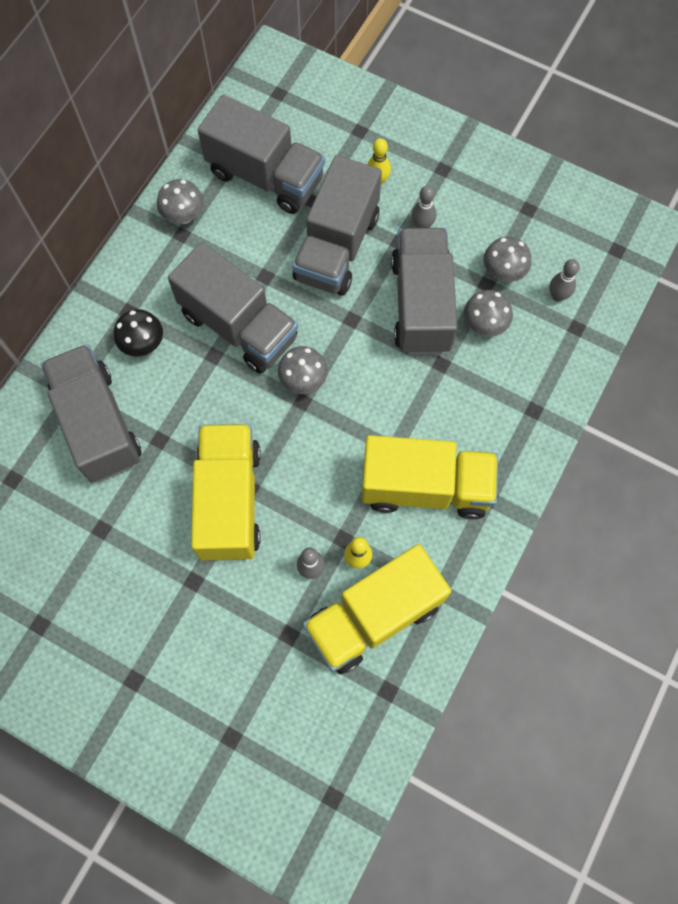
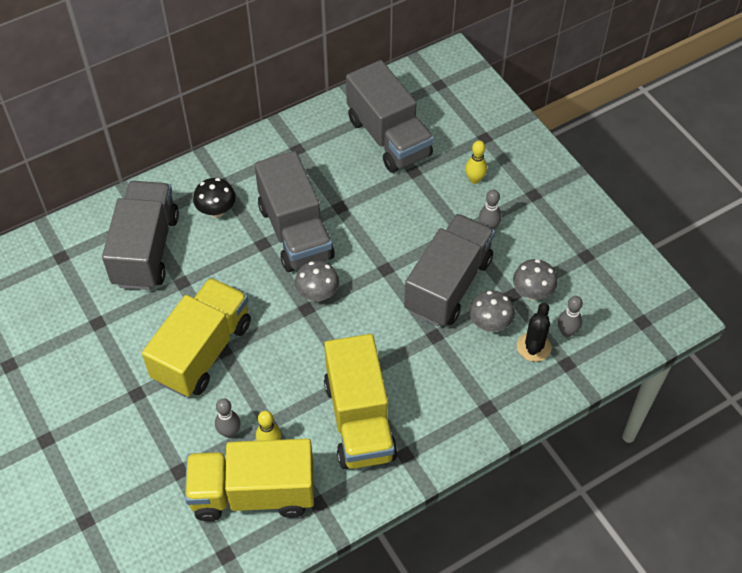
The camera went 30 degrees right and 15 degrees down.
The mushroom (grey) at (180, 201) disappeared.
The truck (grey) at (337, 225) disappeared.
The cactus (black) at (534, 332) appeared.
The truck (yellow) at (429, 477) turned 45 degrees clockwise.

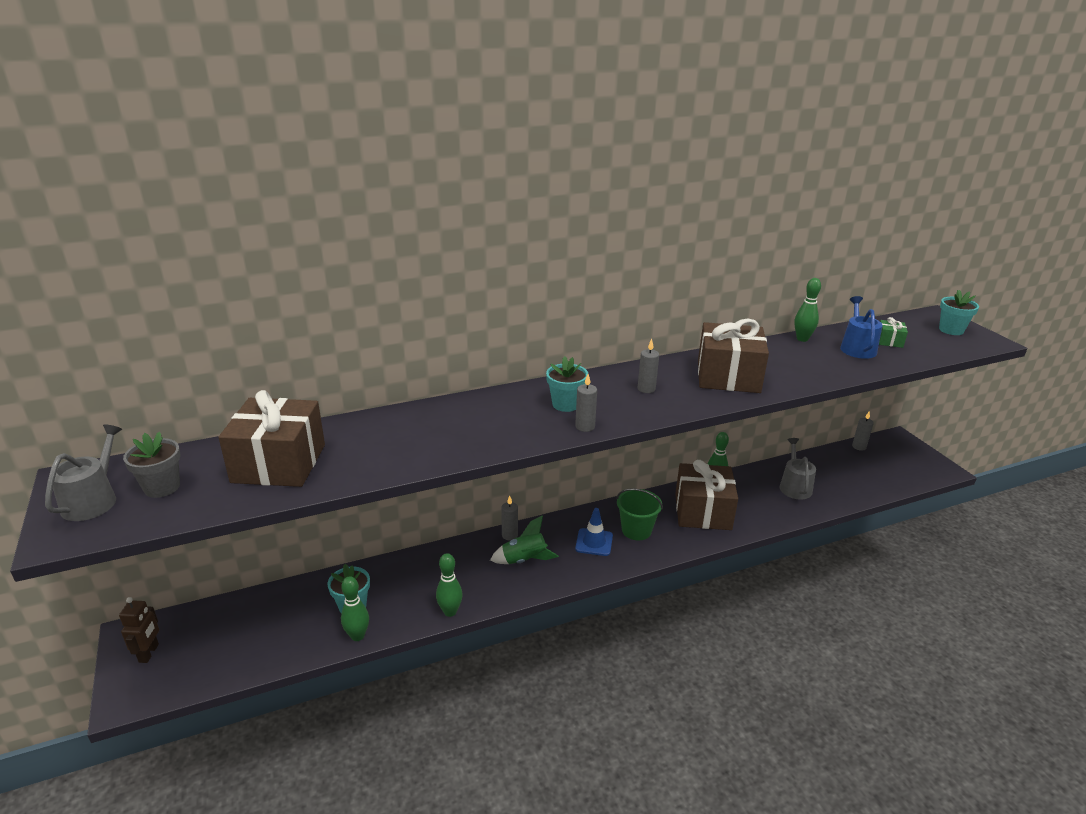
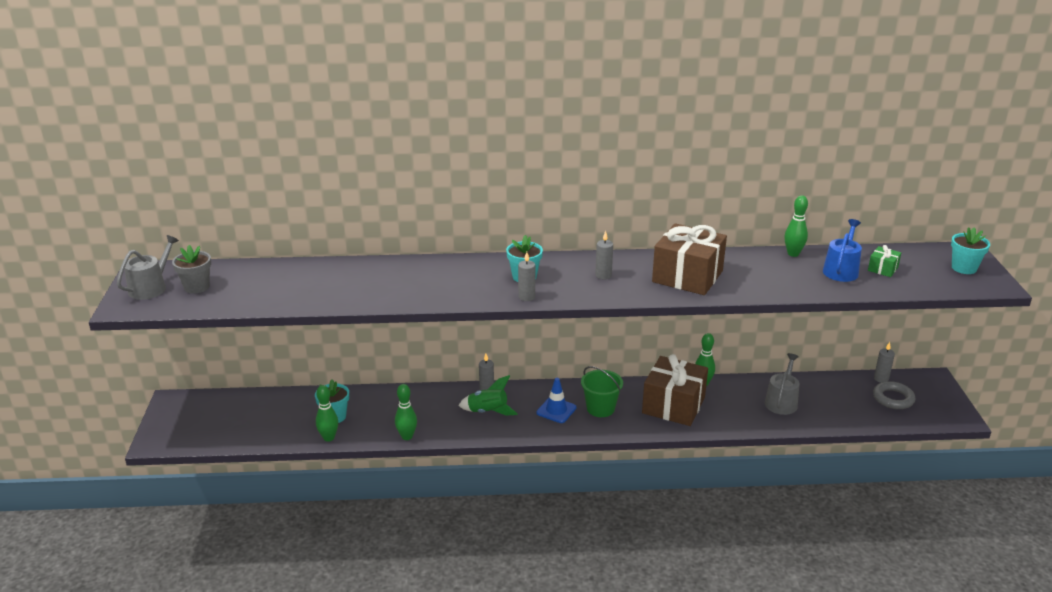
The camera went 20 degrees right and 0 degrees up.
The robot (brown) at (139, 630) disappeared.
The gift (brown) at (272, 438) disappeared.
The ring (grey) at (894, 395) appeared.

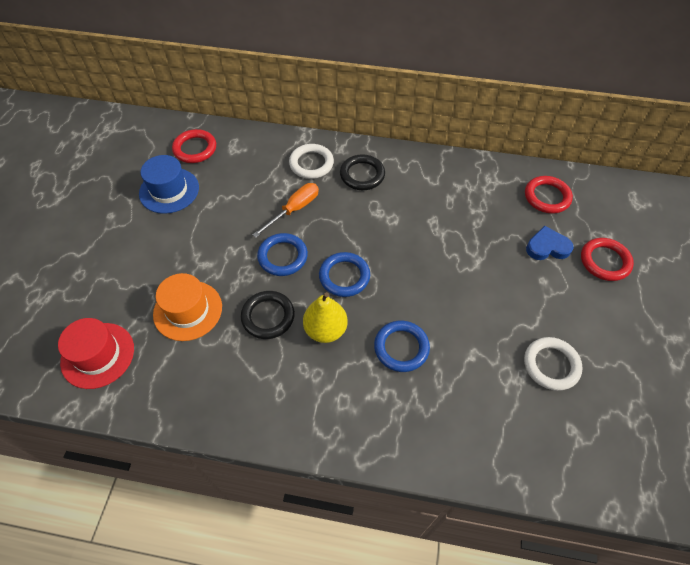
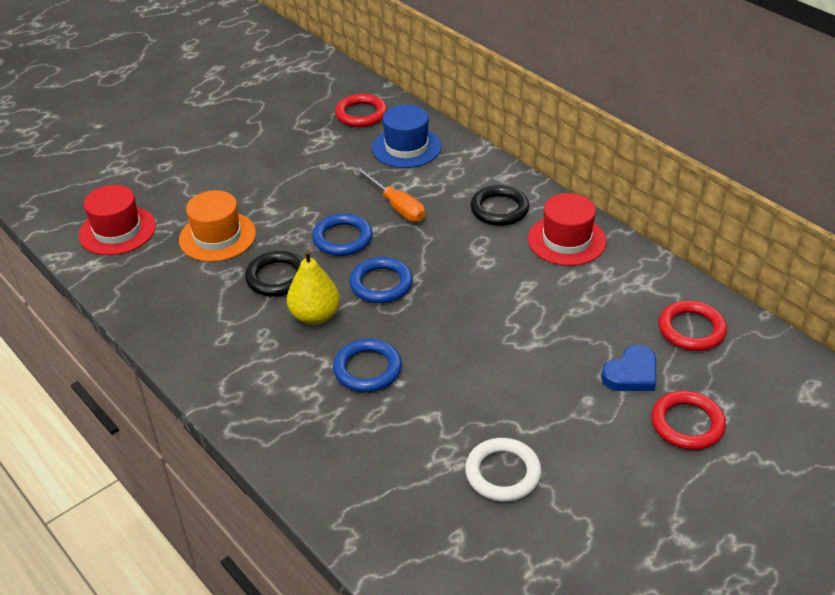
The camera went 40 degrees right and 15 degrees down.
The ring (white) at (311, 161) disappeared.
The hat (red) at (567, 229) appeared.
The hat (blue) moved from (169, 184) to (407, 136).
The screwdriver (orange) at (286, 210) turned 60 degrees clockwise.
The heart (blue) at (550, 243) turned 105 degrees clockwise.

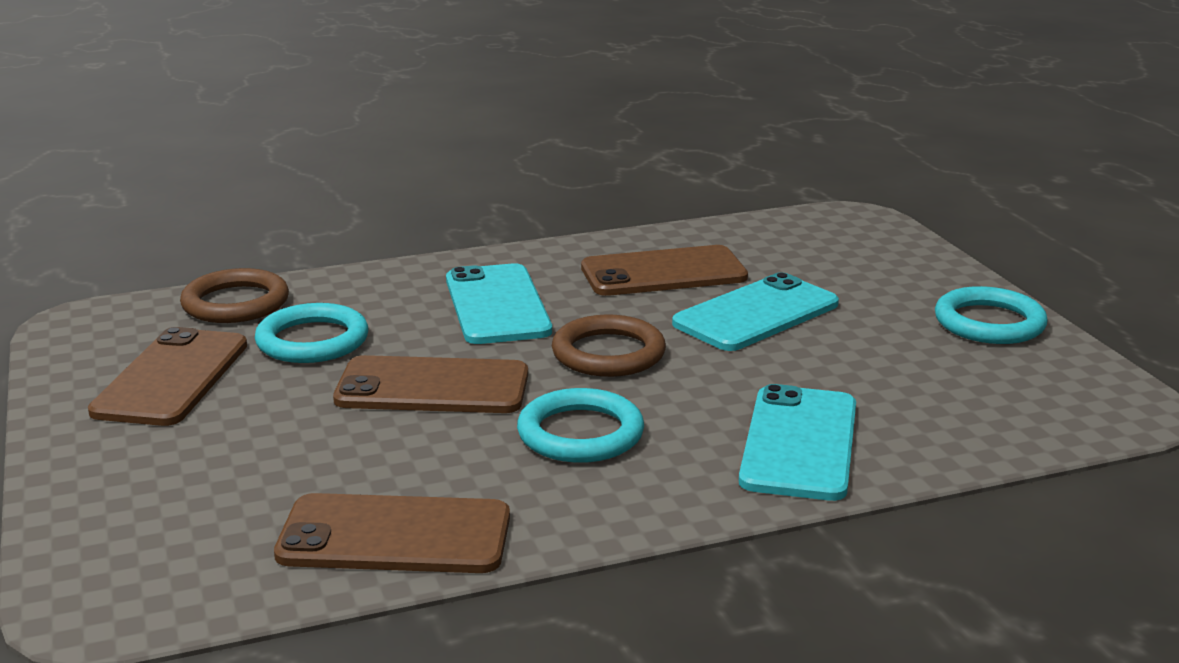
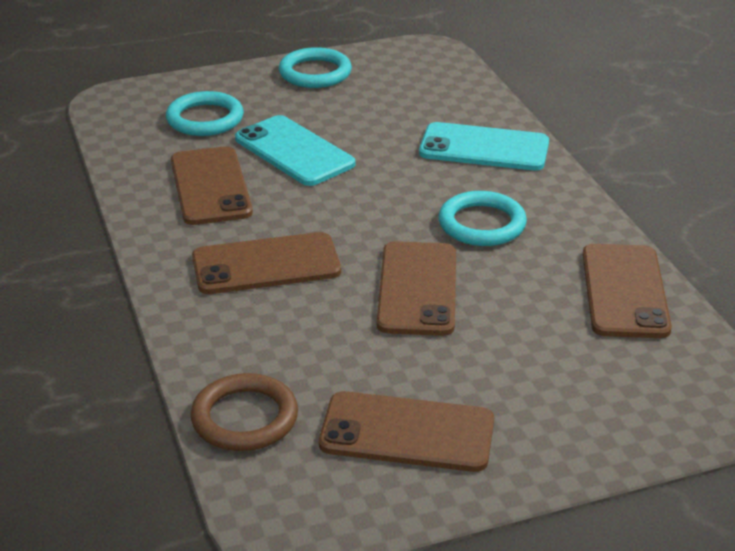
The camera went 90 degrees left and 10 degrees up.
The ring (brown) at (609, 345) disappeared.
The ring (turquoise) moved from (311, 333) to (205, 113).
The phone (turquoise) at (499, 303) became the phone (brown) at (266, 263).

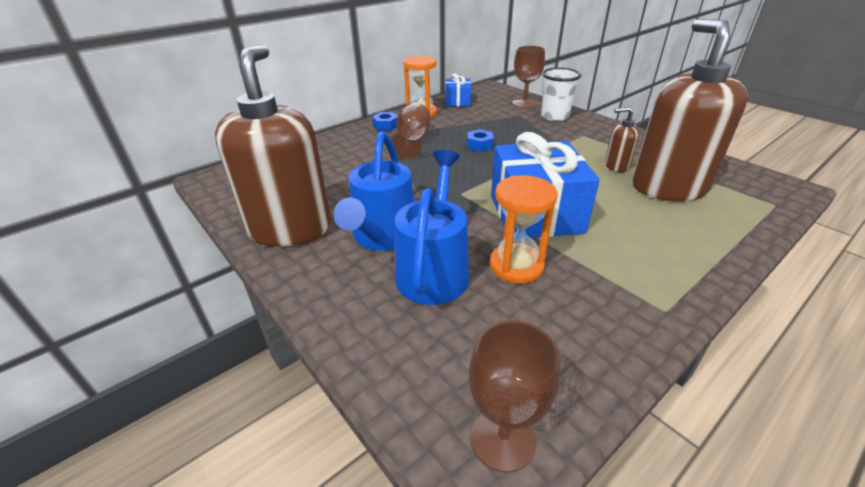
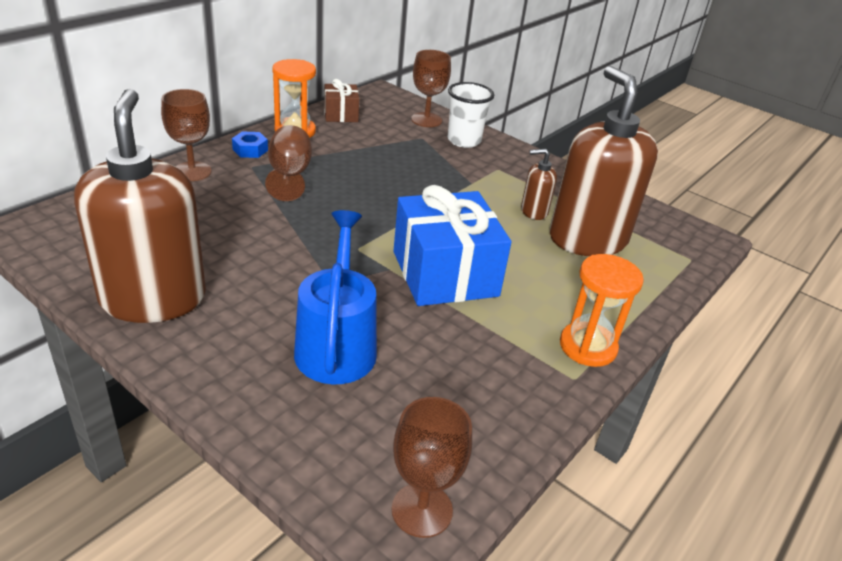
The camera went 15 degrees left and 0 degrees up.
The watering can (blue) at (374, 191) disappeared.
The nut (blue) at (480, 140) disappeared.
The goblet (brown) at (186, 135) appeared.
The hourglass (orange) moved from (524, 229) to (602, 310).
The gift (blue) at (458, 90) became the gift (brown) at (341, 100).

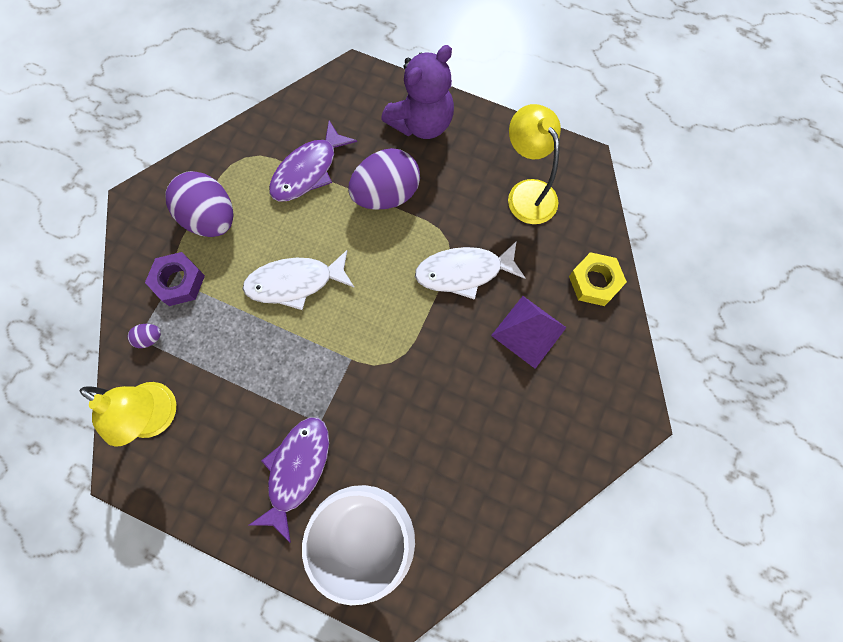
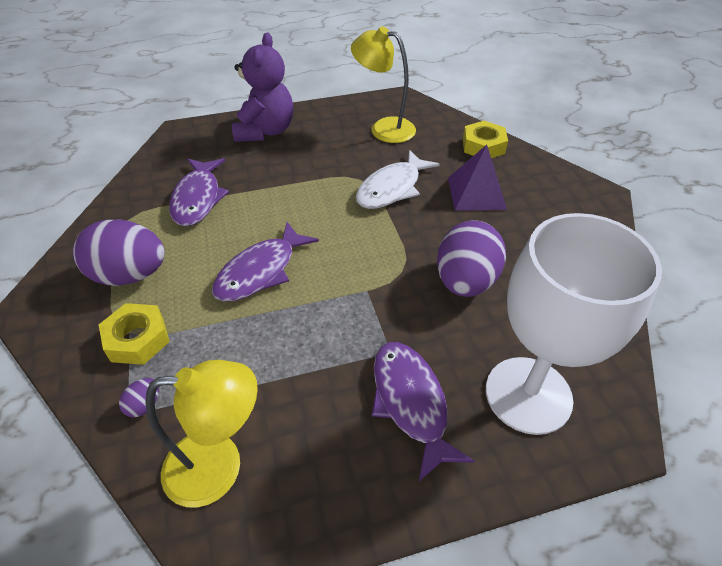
The camera went 40 degrees left and 25 degrees down.
The egg (purple) moved from (384, 179) to (471, 258).
The nut (purple) at (175, 279) became the nut (yellow) at (134, 334).
The fish (white) at (299, 280) became the fish (purple) at (265, 262).

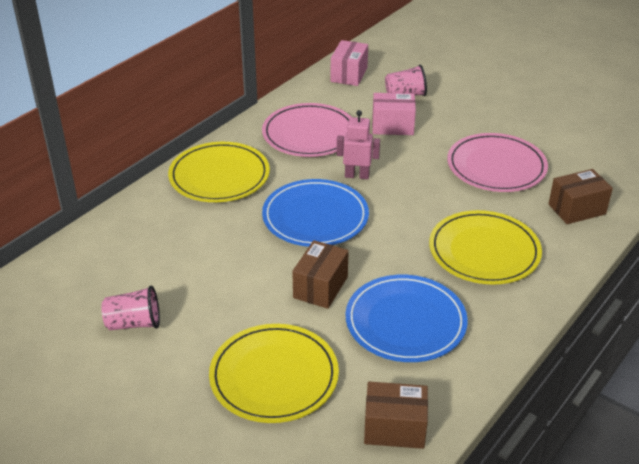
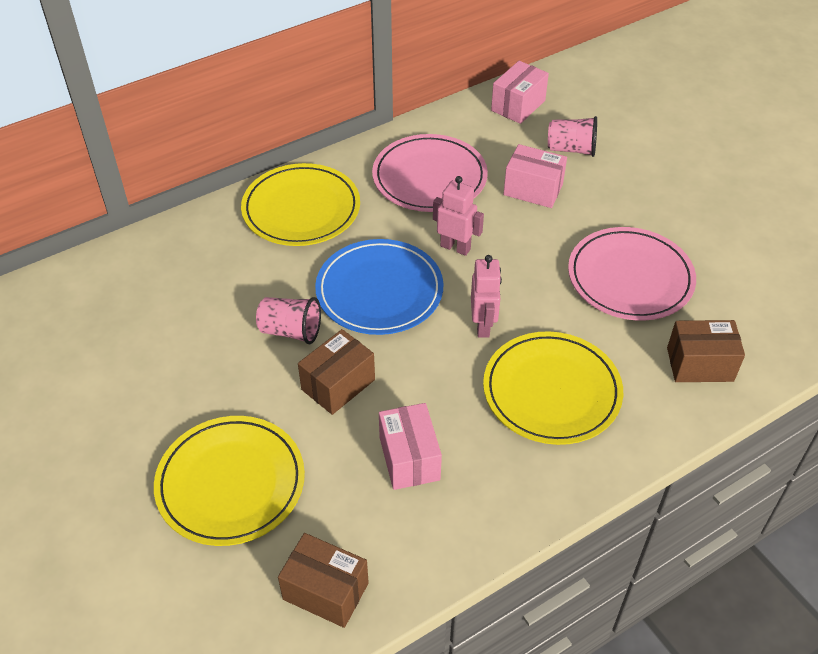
The camera went 20 degrees right and 10 degrees up.
The robot (pink) at (486, 296) appeared.
The cup (pink) moved from (131, 307) to (288, 320).
The plate (blue) at (407, 318) was replaced by the box (pink) at (410, 446).

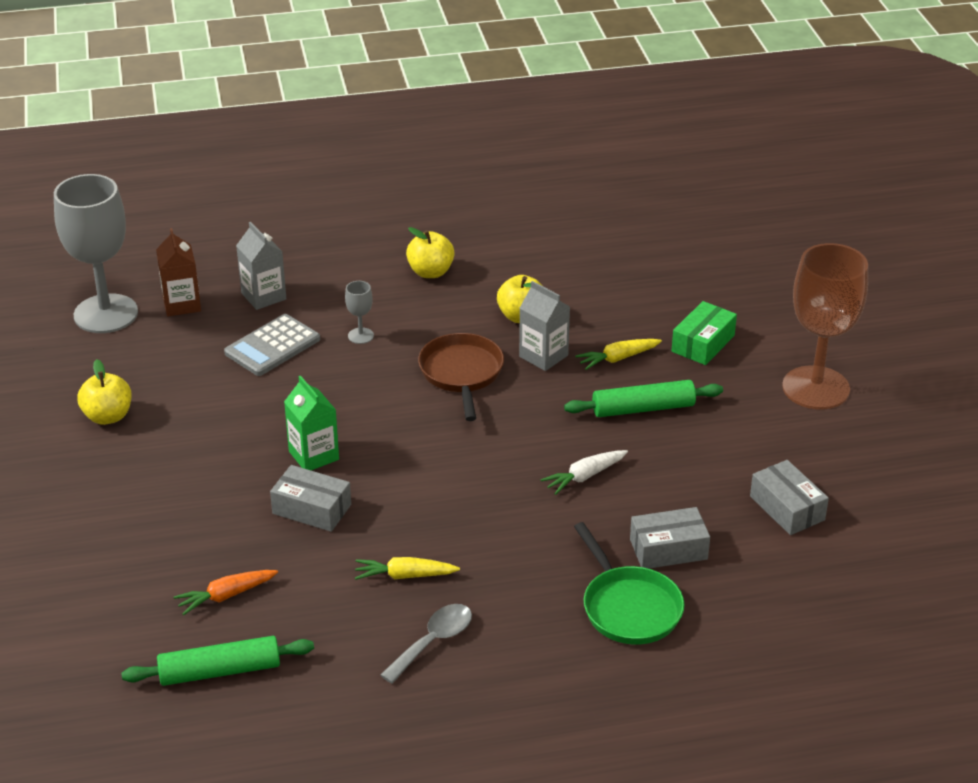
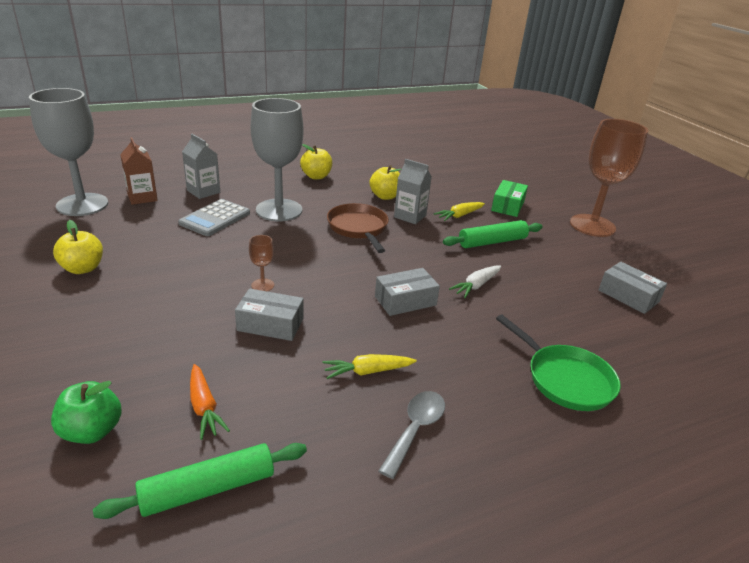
The camera went 15 degrees left and 5 degrees down.
The apple (green) at (86, 412) appeared.
The box (grey) moved from (670, 538) to (407, 292).
The carton (green) at (311, 423) was replaced by the goblet (brown) at (261, 263).
The carrot (orange) at (226, 592) turned 75 degrees counterclockwise.
The goblet (grey) at (359, 312) changed to 2.49 times the size.

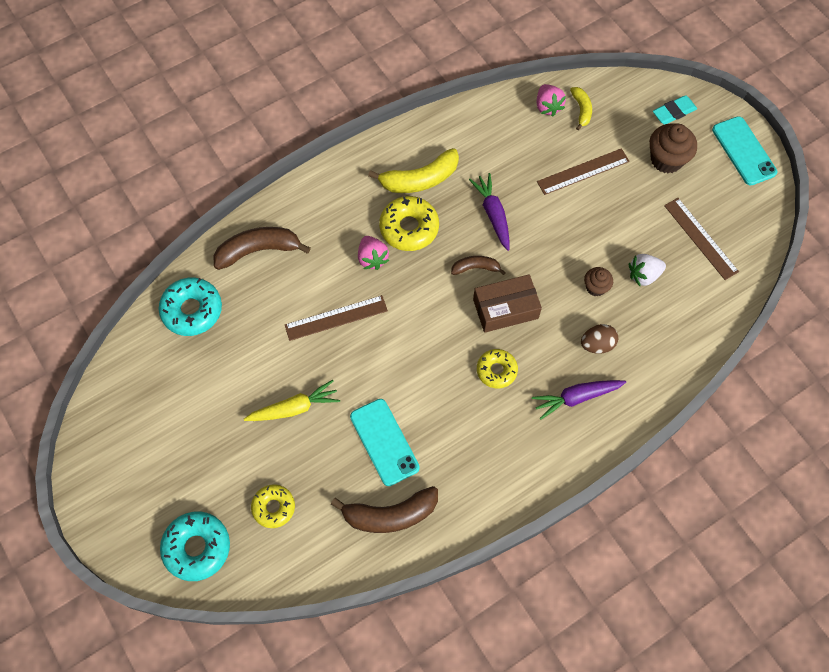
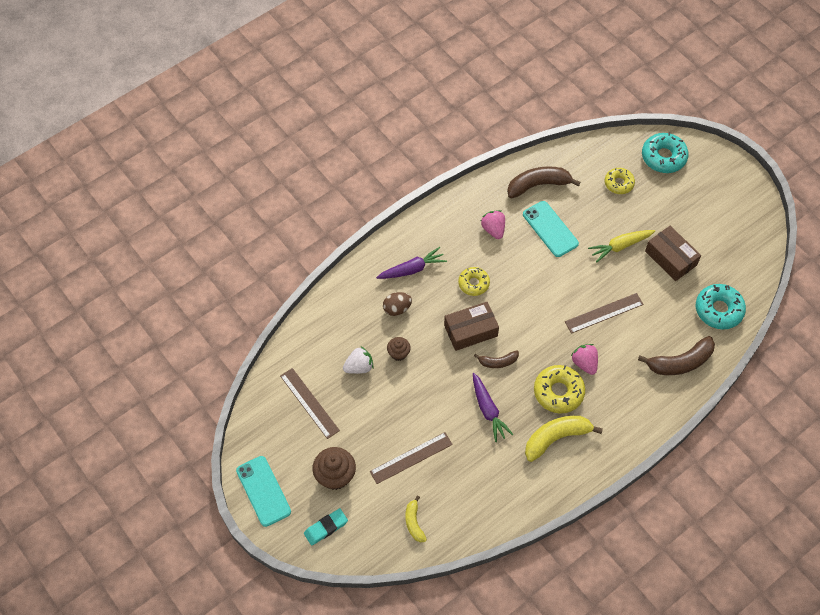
The camera went 175 degrees right and 5 degrees down.
The box (brown) at (673, 253) appeared.
The strawberry (pink) moved from (551, 100) to (493, 224).

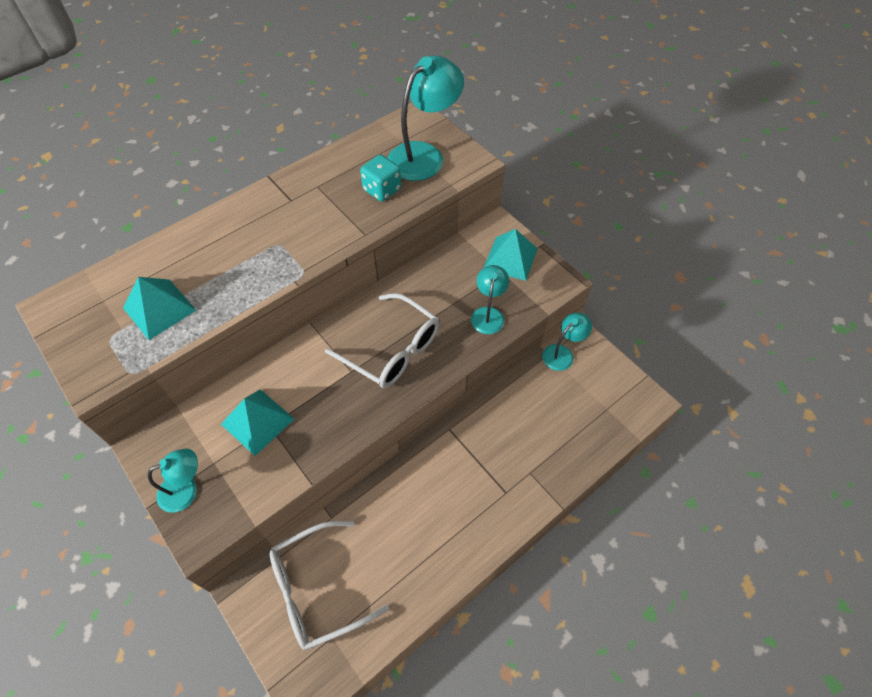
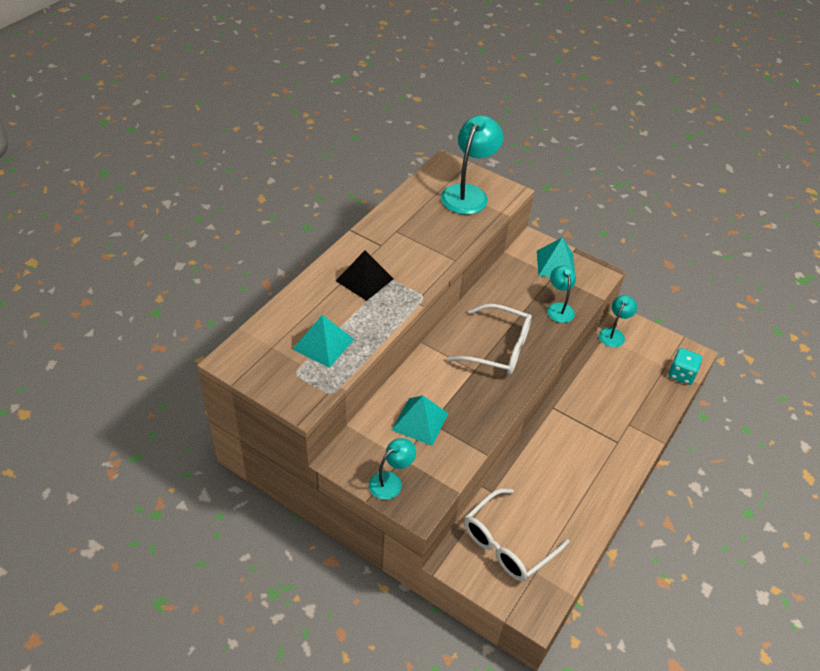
The camera went 20 degrees left and 10 degrees down.
The pyramid (black) at (364, 275) appeared.
The dice (turquoise) moved from (380, 178) to (685, 366).

